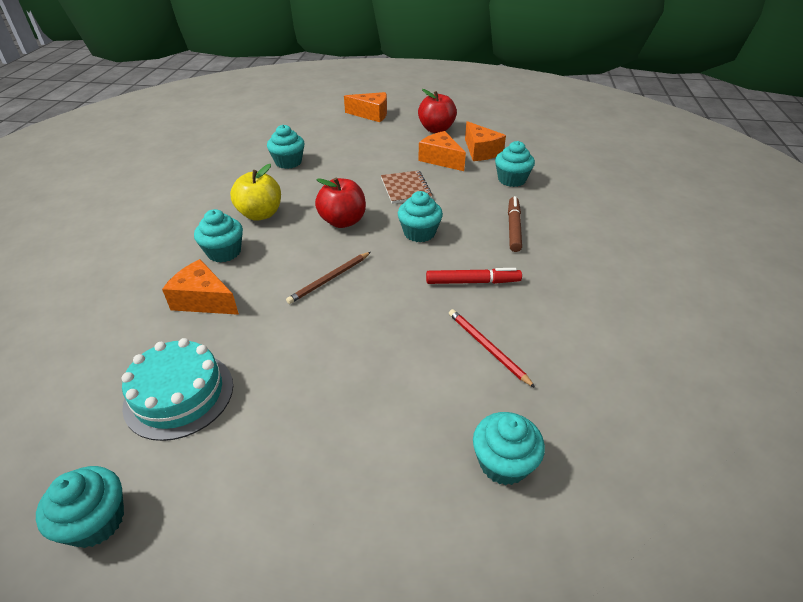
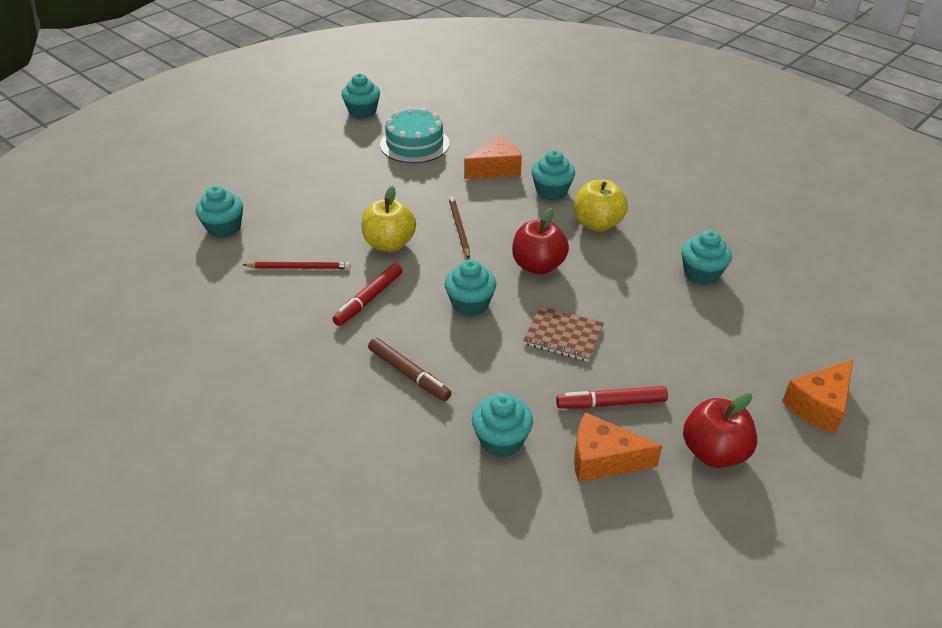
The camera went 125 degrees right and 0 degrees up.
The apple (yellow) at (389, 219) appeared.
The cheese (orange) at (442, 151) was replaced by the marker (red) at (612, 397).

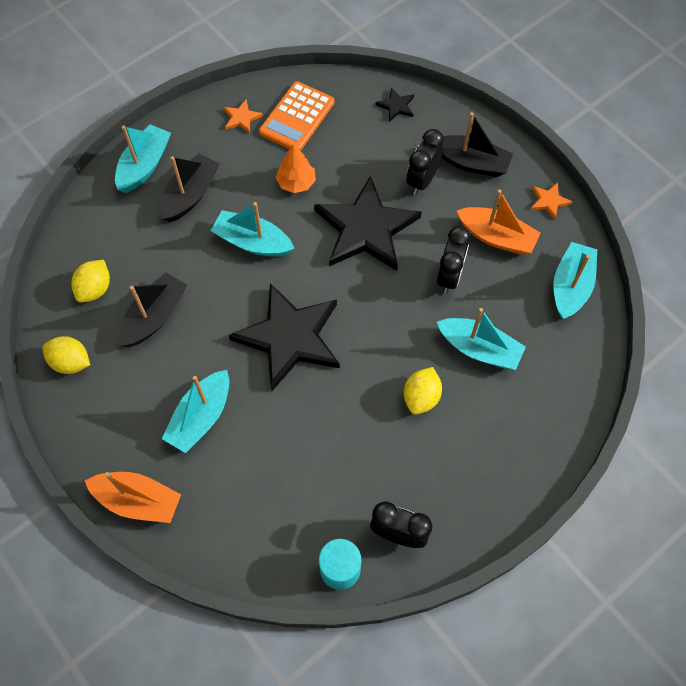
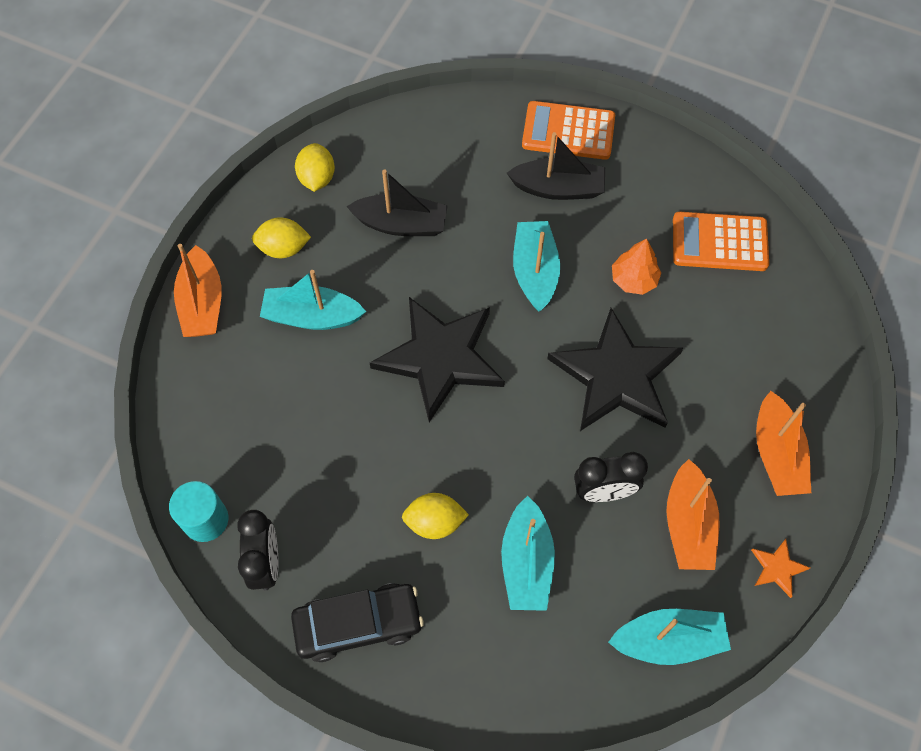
The camera went 65 degrees right and 0 degrees up.
The star (orange) at (243, 116) disappeared.
The star (black) at (394, 105) disappeared.
The clock (black) at (425, 162) disappeared.
The car (black) at (357, 622) appeared.
The lemon (yellow) moved from (90, 281) to (281, 237).
The boat (turquoise) at (143, 158) was replaced by the calculator (orange) at (568, 130).
The boat (black) at (477, 144) became the boat (orange) at (783, 443).

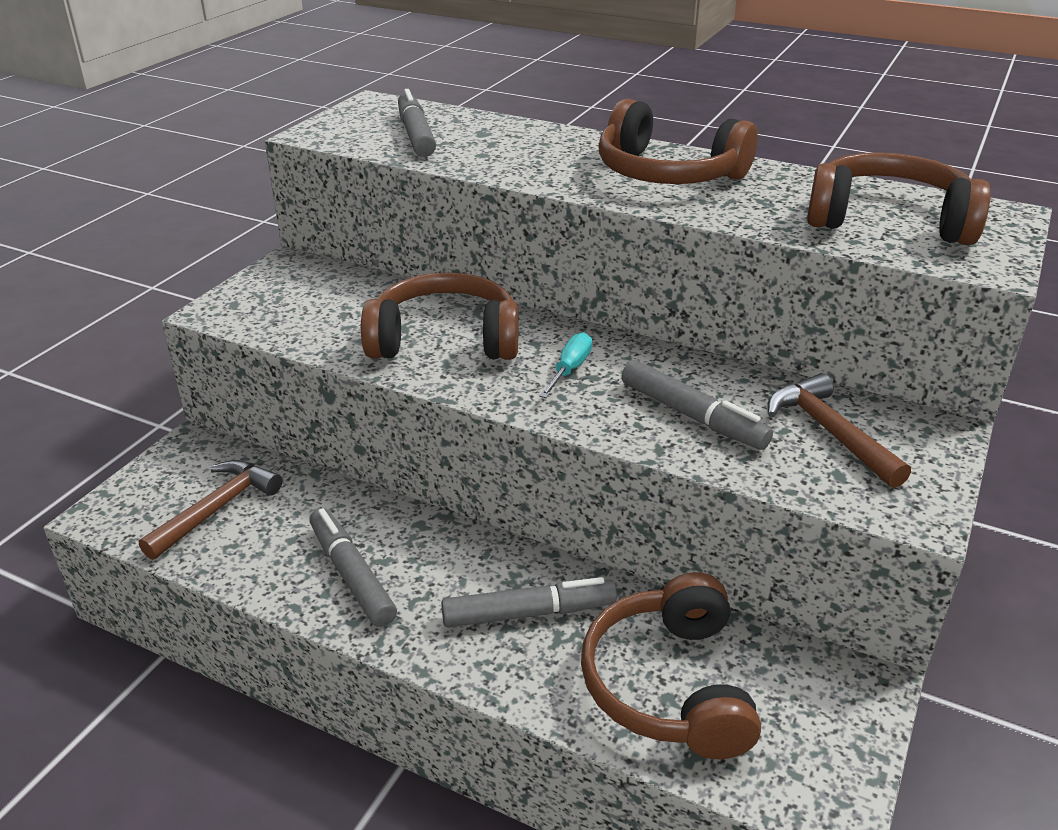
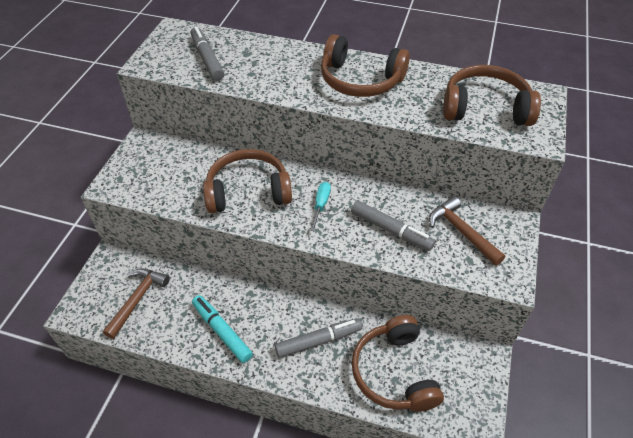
The camera went 10 degrees left and 15 degrees up.
The marker (grey) at (353, 567) became the marker (turquoise) at (222, 329).

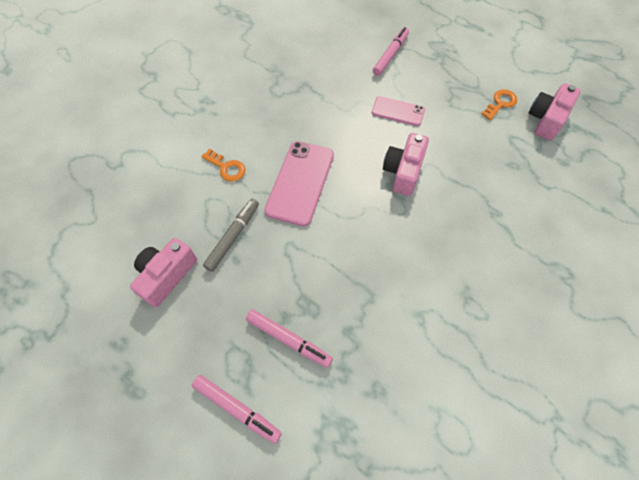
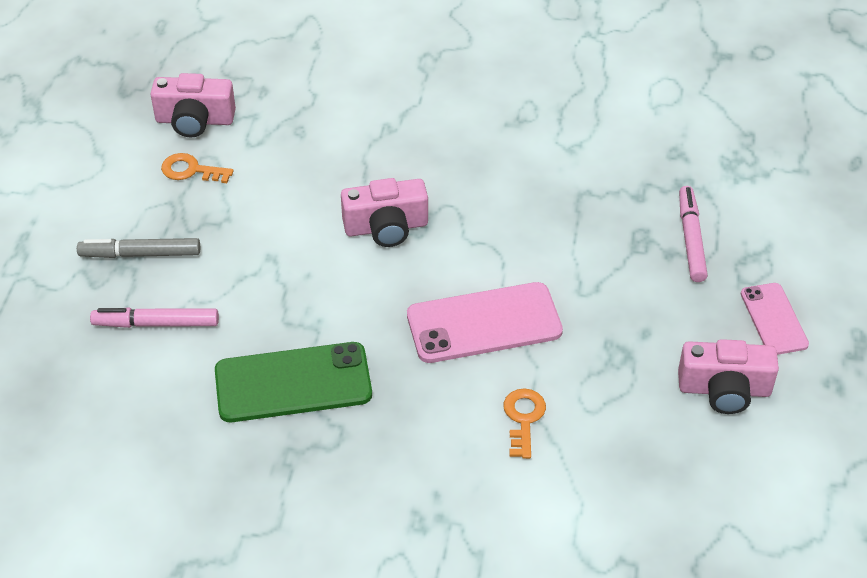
The camera went 120 degrees left and 15 degrees down.
The marker (pink) at (237, 409) disappeared.
The phone (green) at (293, 382) appeared.
The marker (grey) moved from (231, 235) to (138, 248).
The phone (pink) moved from (398, 111) to (775, 319).

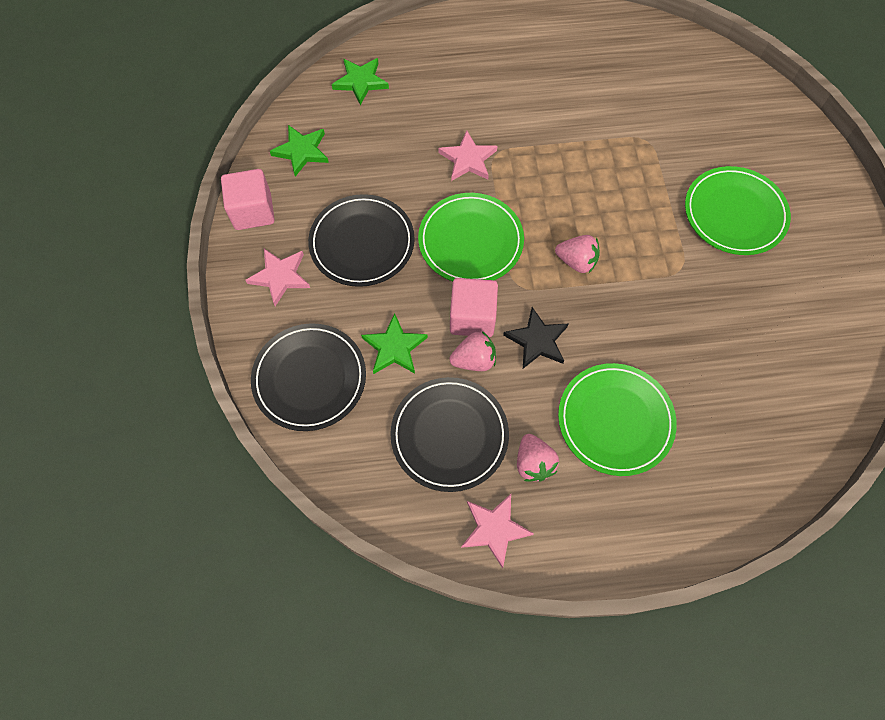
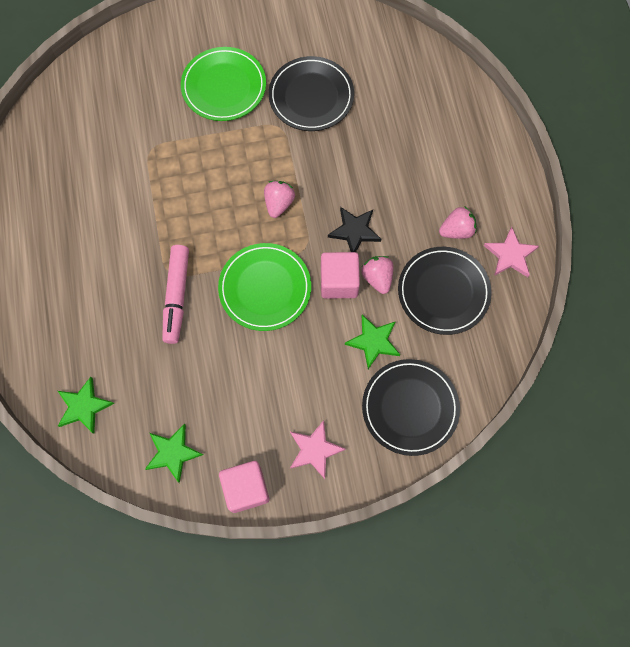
The camera went 95 degrees left and 5 degrees up.
The plate (green) at (617, 419) disappeared.
The plate (black) moved from (361, 240) to (311, 93).
The star (pink) at (467, 155) was replaced by the marker (pink) at (175, 294).

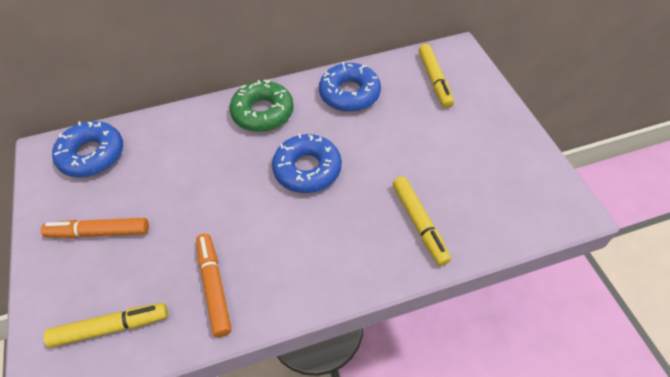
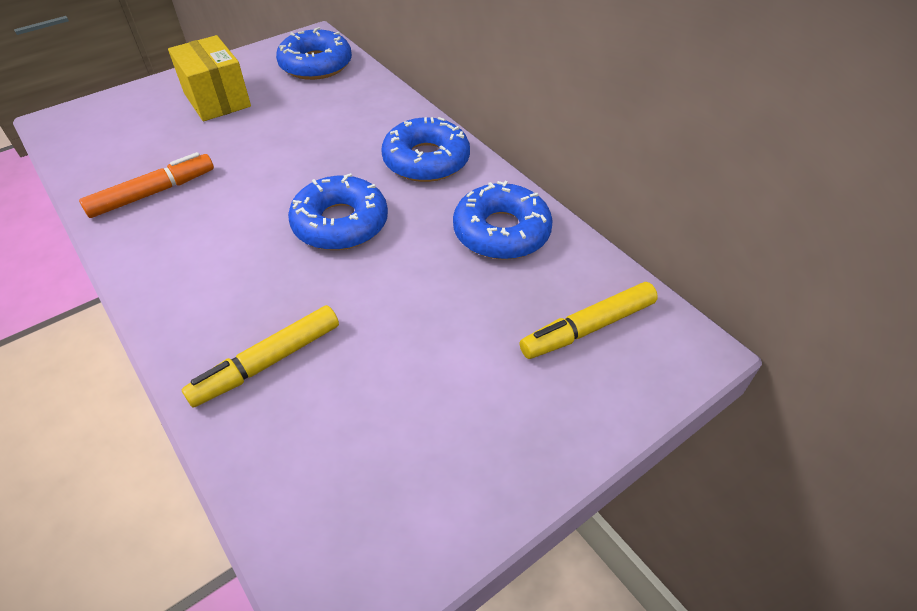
The camera went 70 degrees right and 5 degrees down.
The marker (yellow) at (106, 325) disappeared.
The marker (orange) at (95, 228) was replaced by the box (yellow) at (209, 78).
The donut (green) at (262, 105) became the donut (blue) at (425, 149).

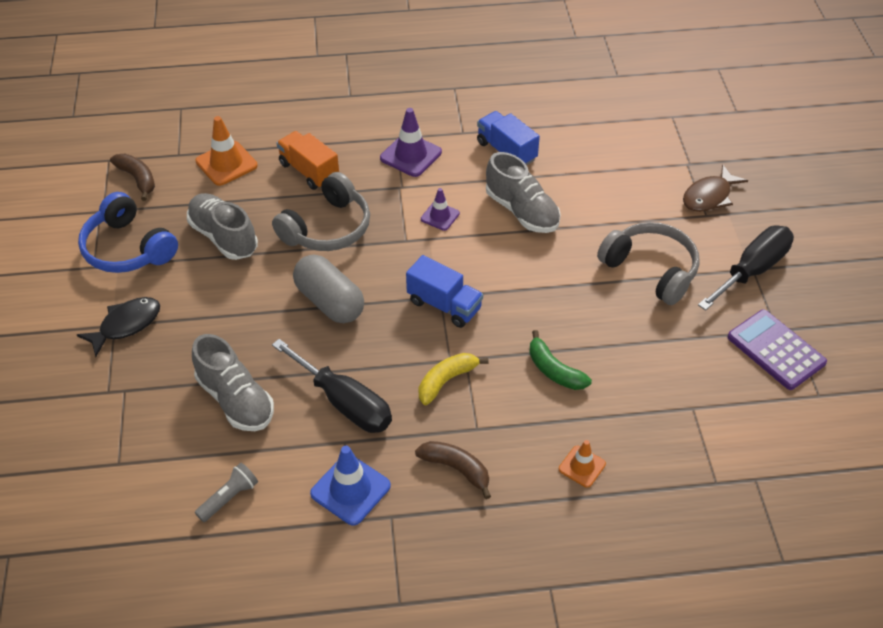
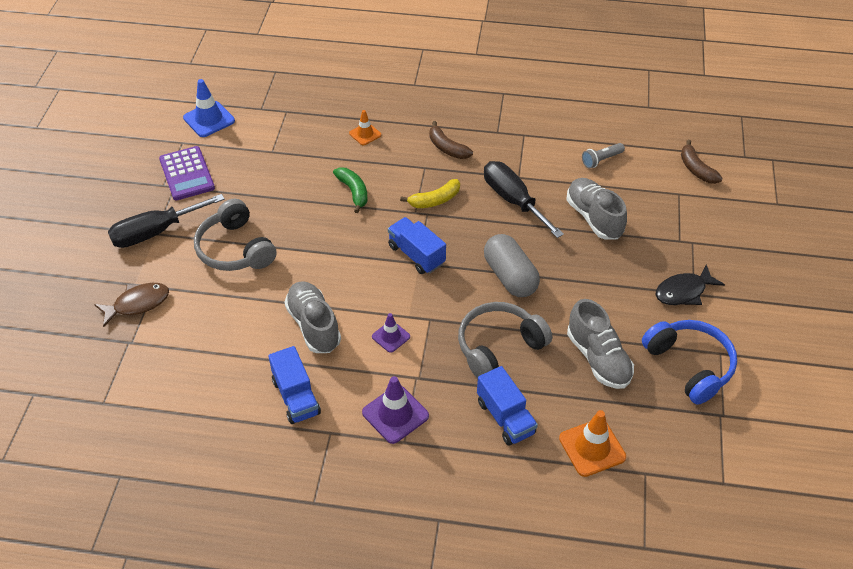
The camera went 165 degrees left and 0 degrees up.
The banana (brown) moved from (132, 177) to (701, 162).
The traffic cone (blue) moved from (350, 486) to (209, 108).
The truck (orange) at (308, 160) became the truck (blue) at (507, 406).

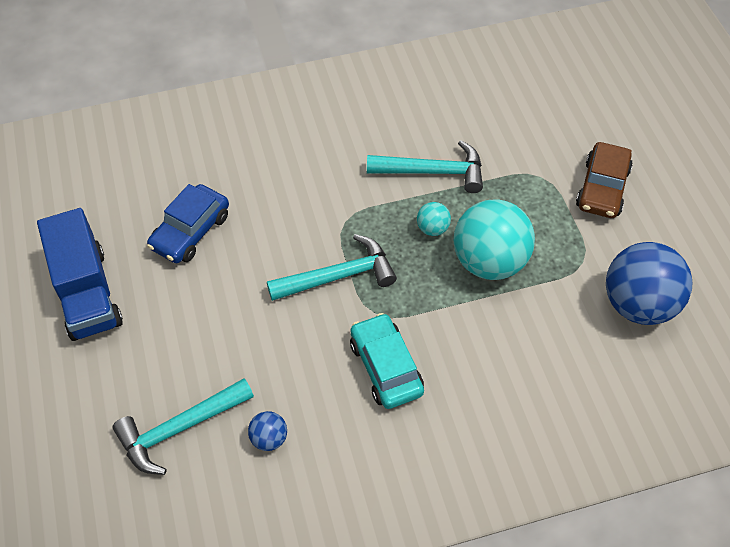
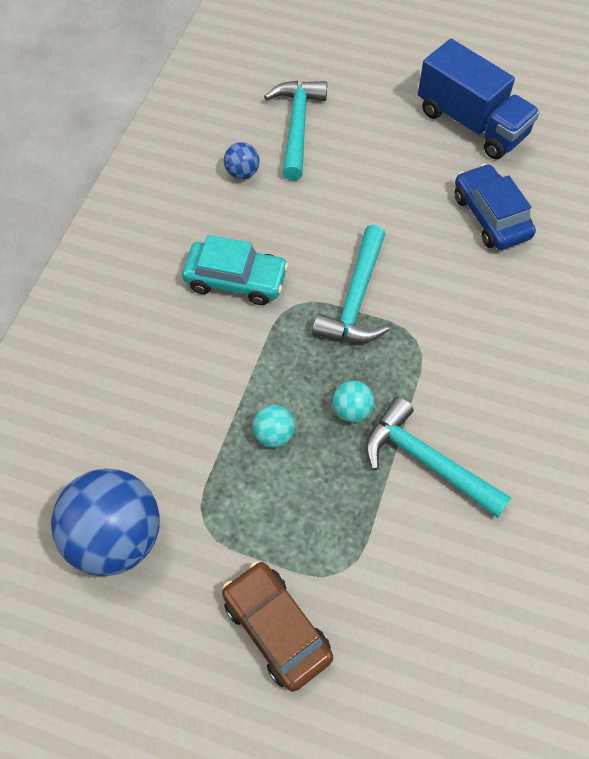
The camera went 125 degrees right and 5 degrees up.
The truck (blue) at (80, 274) turned 150 degrees counterclockwise.
The hammer (turquoise) at (425, 166) turned 90 degrees clockwise.
The ball (turquoise) at (494, 239) changed to 0.44 times the size.

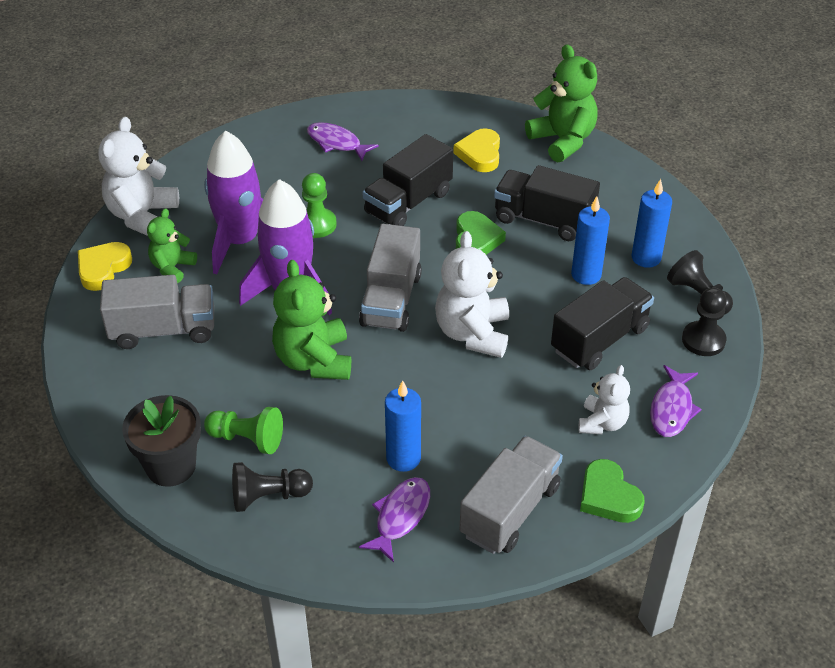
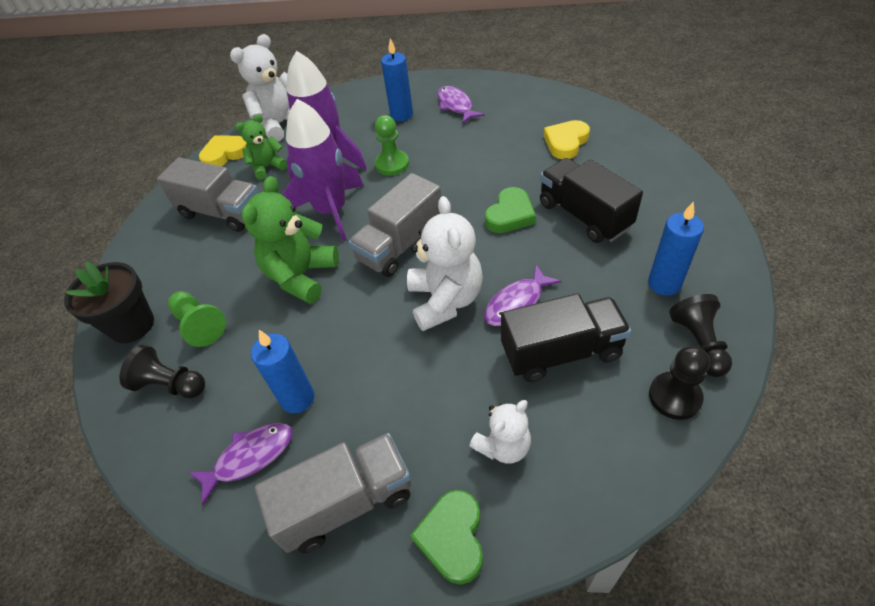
The camera went 35 degrees right and 5 degrees up.
The truck (black) at (408, 180) disappeared.
The teddy bear (green) at (561, 103) disappeared.
The candle (blue) moved from (590, 240) to (397, 79).
The fish (purple) moved from (676, 401) to (522, 295).
The teddy bear (white) at (472, 294) turned 135 degrees clockwise.

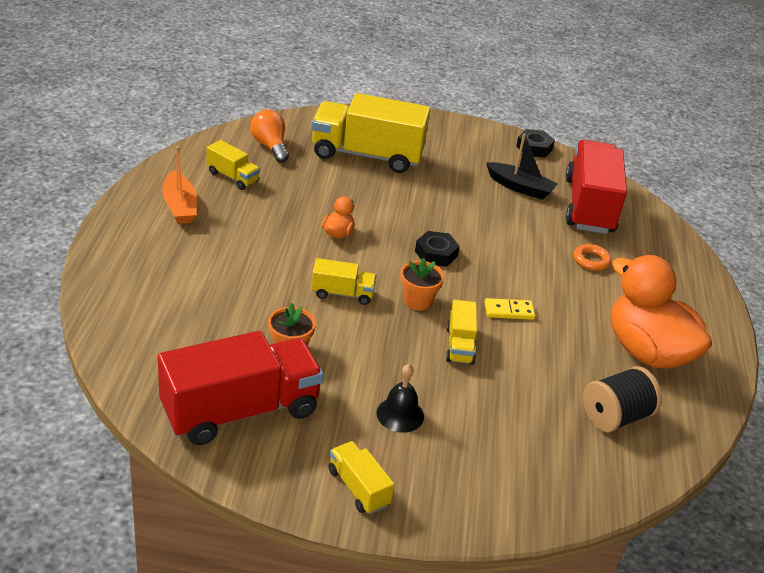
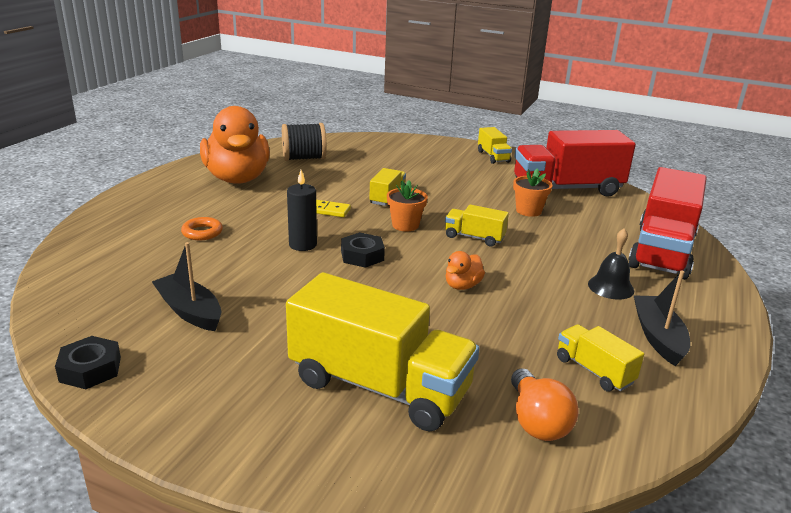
The camera went 160 degrees left and 10 degrees down.
The candle (black) at (302, 210) appeared.
The bell (black) moved from (400, 398) to (611, 264).
The truck (red) moved from (596, 187) to (667, 223).
The boat (orange) at (179, 185) became the boat (black) at (661, 318).

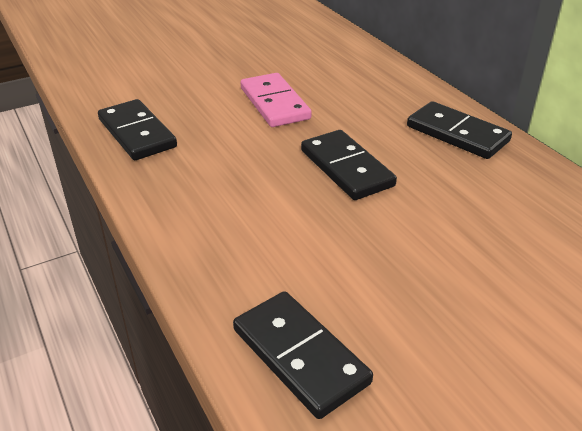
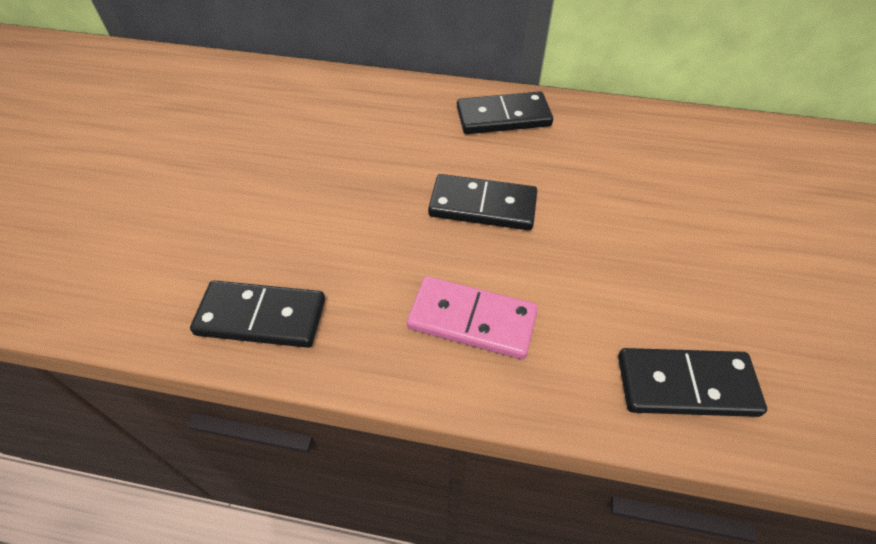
The camera went 50 degrees left and 15 degrees up.
The domino (pink) moved from (276, 100) to (472, 317).

